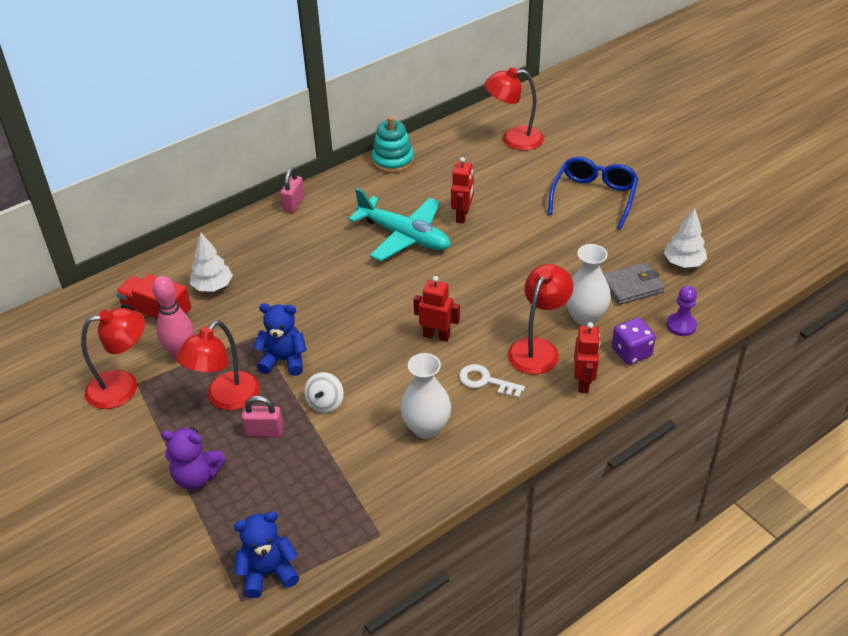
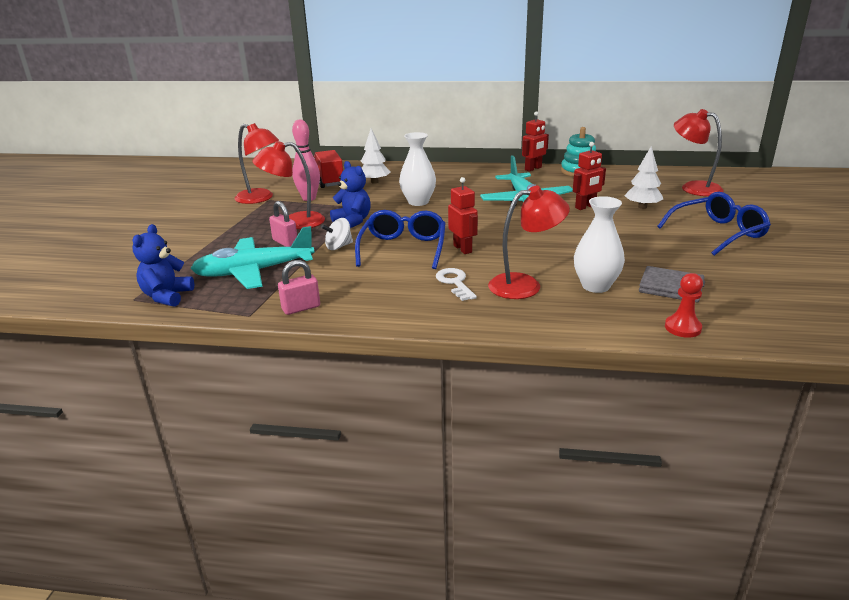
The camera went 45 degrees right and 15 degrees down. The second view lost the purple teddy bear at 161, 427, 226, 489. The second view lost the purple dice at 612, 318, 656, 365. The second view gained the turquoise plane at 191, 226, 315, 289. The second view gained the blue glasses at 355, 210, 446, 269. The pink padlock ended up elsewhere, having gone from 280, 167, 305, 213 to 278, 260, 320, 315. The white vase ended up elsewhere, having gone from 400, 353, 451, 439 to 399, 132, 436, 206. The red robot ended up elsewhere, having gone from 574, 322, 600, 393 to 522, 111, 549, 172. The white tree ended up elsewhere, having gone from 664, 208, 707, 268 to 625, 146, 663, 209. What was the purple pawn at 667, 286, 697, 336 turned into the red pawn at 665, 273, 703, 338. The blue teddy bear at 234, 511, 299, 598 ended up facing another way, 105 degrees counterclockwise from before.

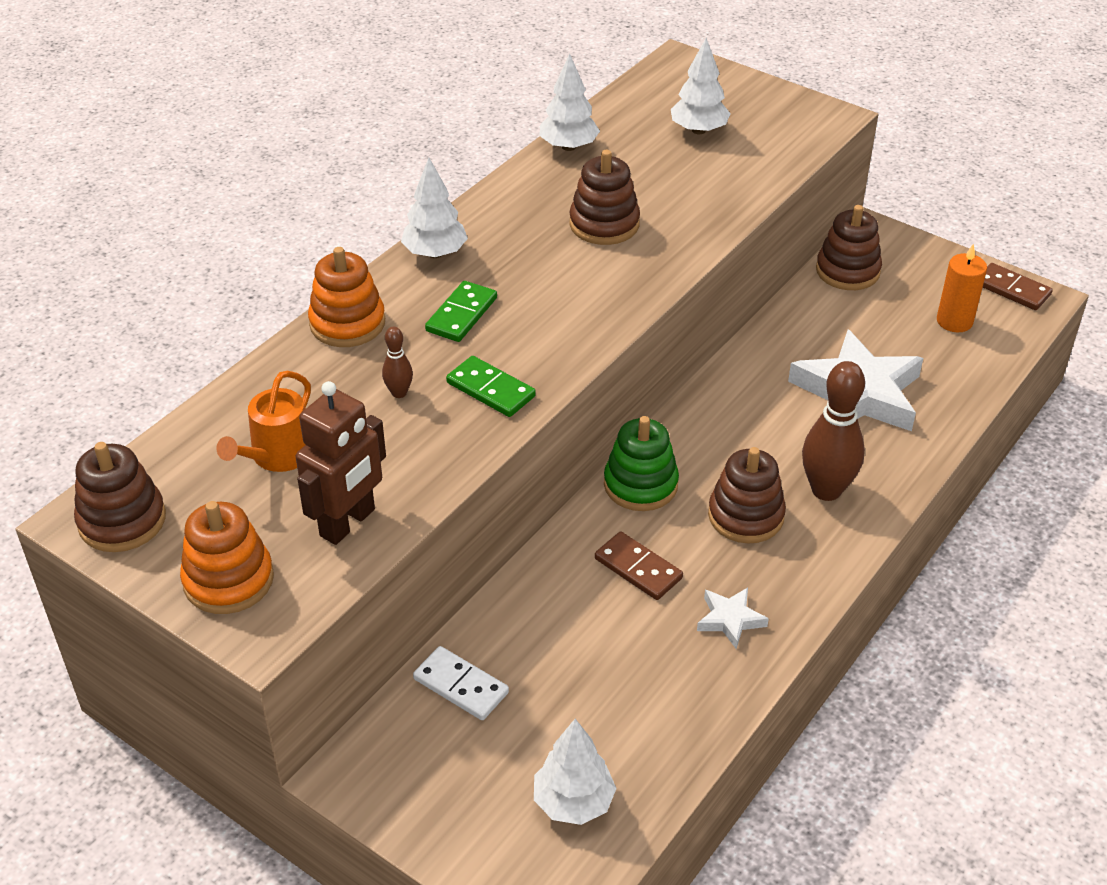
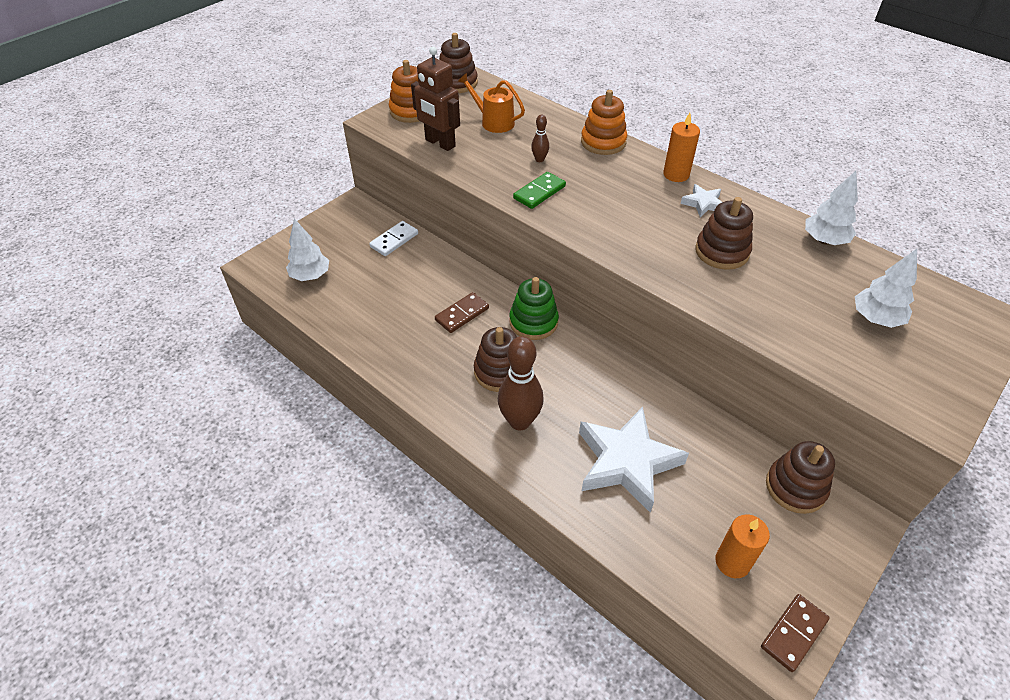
The camera went 95 degrees right and 5 degrees up. The second view lost the green domino at 425, 281, 497, 342. The white star ended up elsewhere, having gone from 697, 587, 769, 649 to 681, 184, 722, 217. Where the white tree stood at 401, 158, 468, 258, the orange candle came to stand at 663, 113, 700, 182.

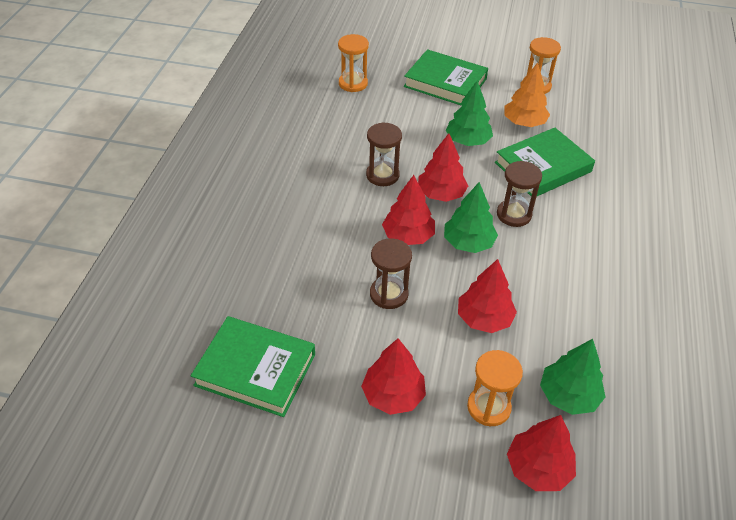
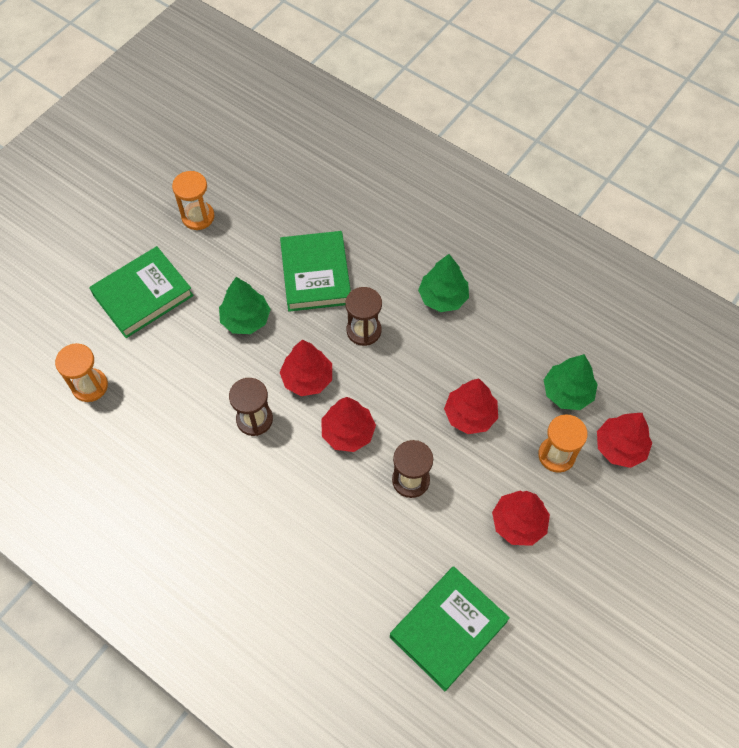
The camera went 65 degrees left and 15 degrees up. The second view lost the orange tree at 504, 62, 550, 127. The green tree ended up elsewhere, having gone from 444, 182, 498, 253 to 418, 254, 469, 312.

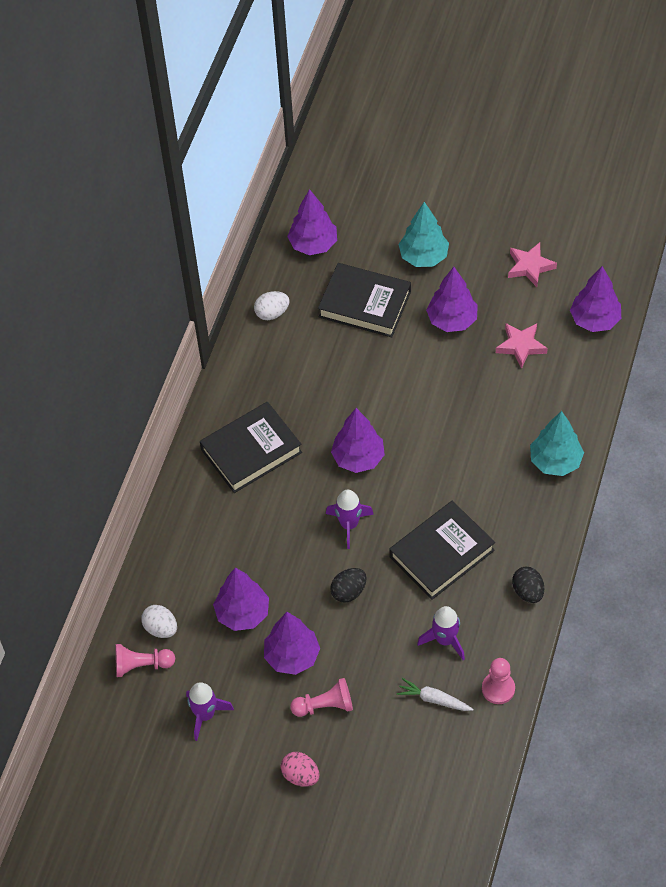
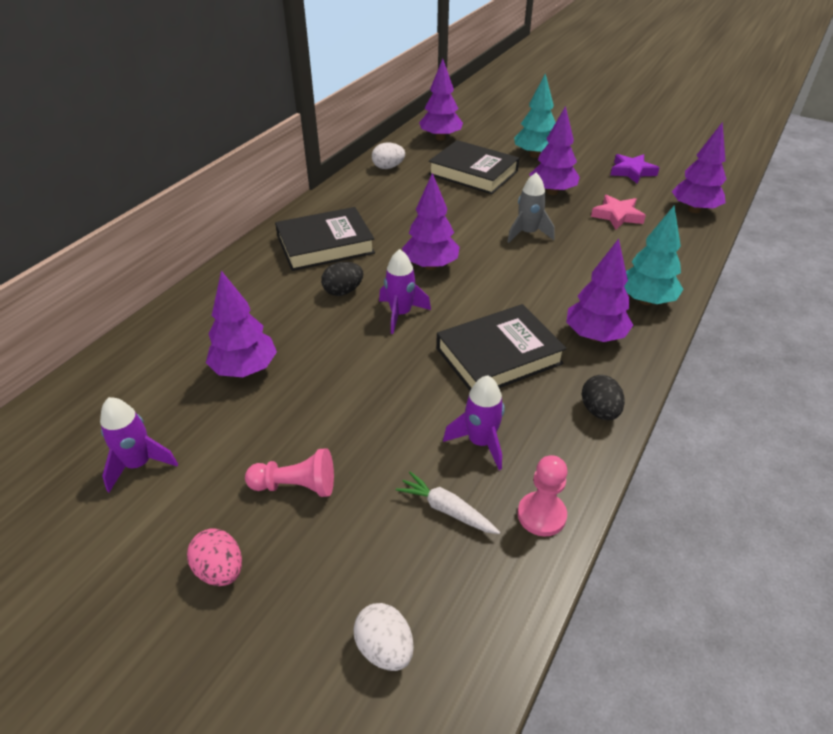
The camera went 10 degrees right and 15 degrees down. The second view lost the pink pawn at 115, 644, 175, 677. The second view gained the grey rocket at 507, 173, 555, 243. The white egg ended up elsewhere, having gone from 141, 605, 177, 638 to 353, 603, 414, 671. The purple tree ended up elsewhere, having gone from 264, 612, 320, 675 to 566, 239, 633, 342. The black egg ended up elsewhere, having gone from 330, 568, 367, 603 to 321, 262, 364, 296. What was the pink star at 508, 242, 557, 287 turned into the purple star at 610, 154, 659, 184.

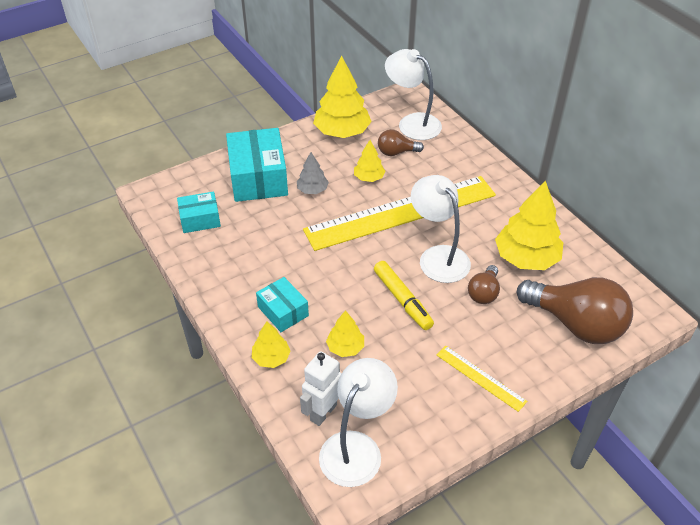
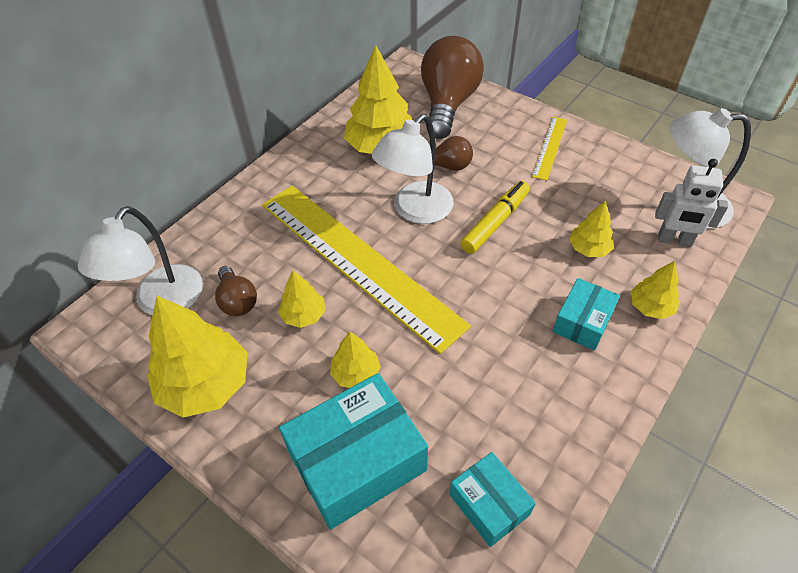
The camera went 110 degrees left and 5 degrees up. What was the grey tree at 297, 152, 329, 194 turned into the yellow tree at 330, 331, 381, 388.

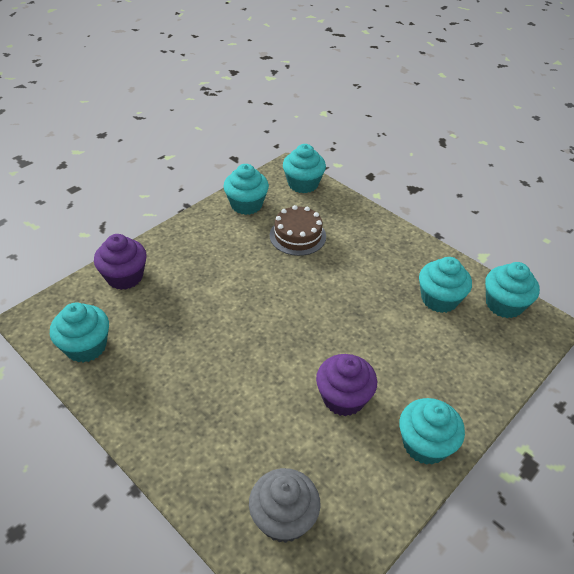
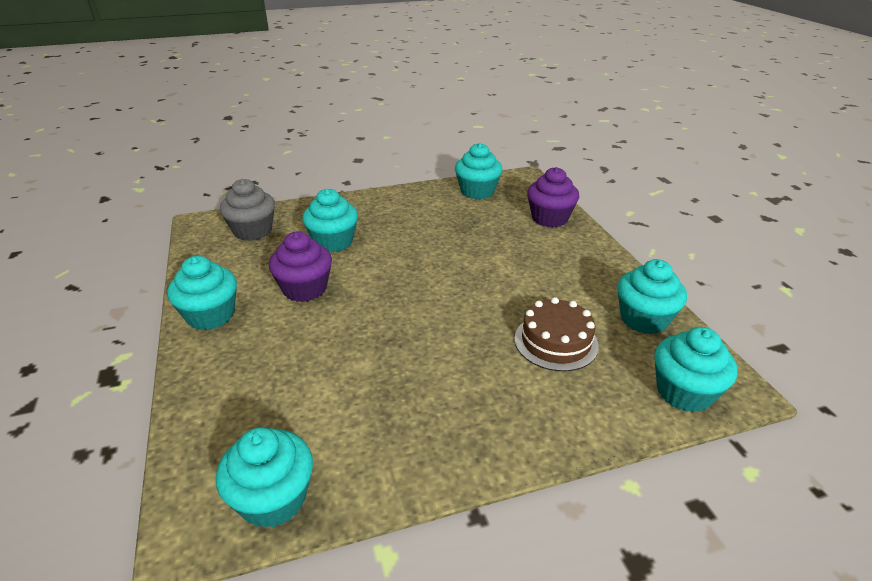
The camera went 120 degrees right and 10 degrees down. The turquoise cupcake ended up elsewhere, having gone from 419, 257, 472, 313 to 302, 189, 358, 252.

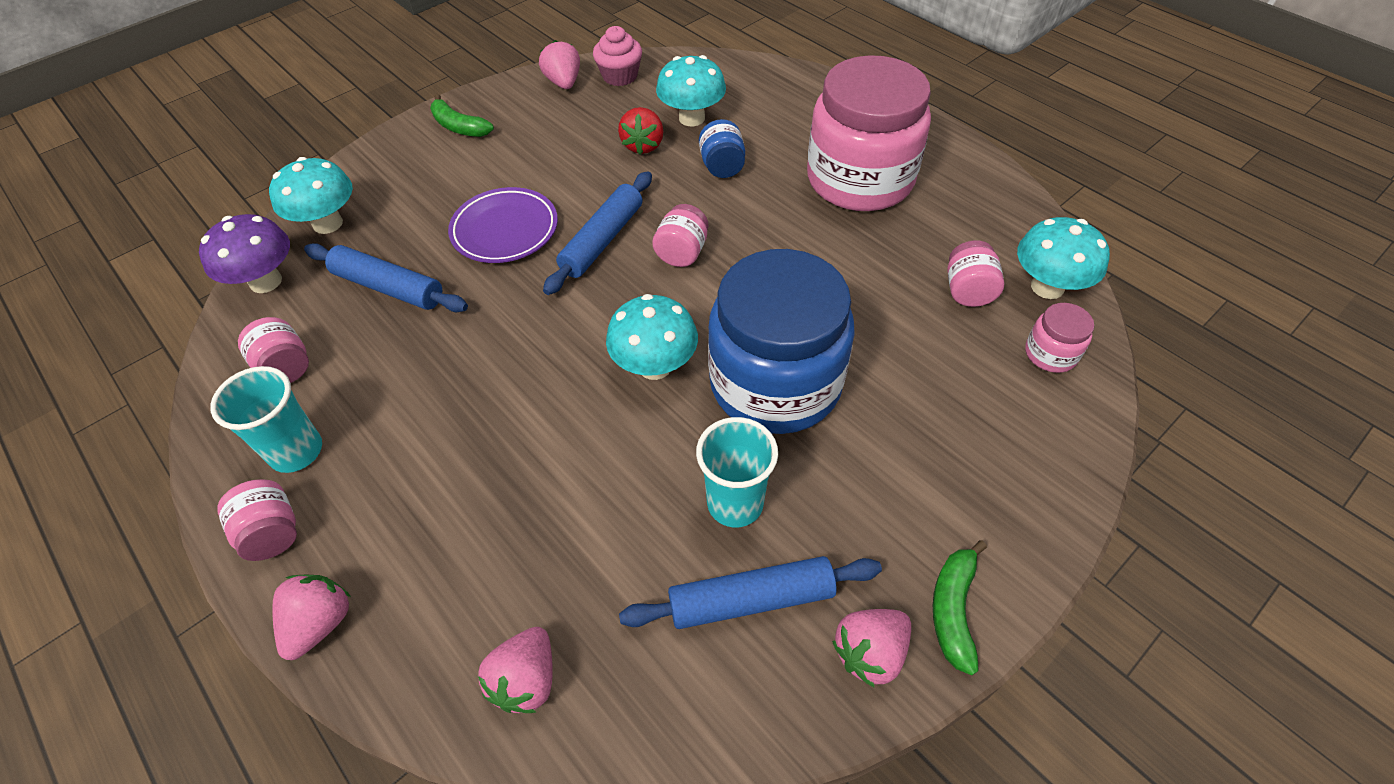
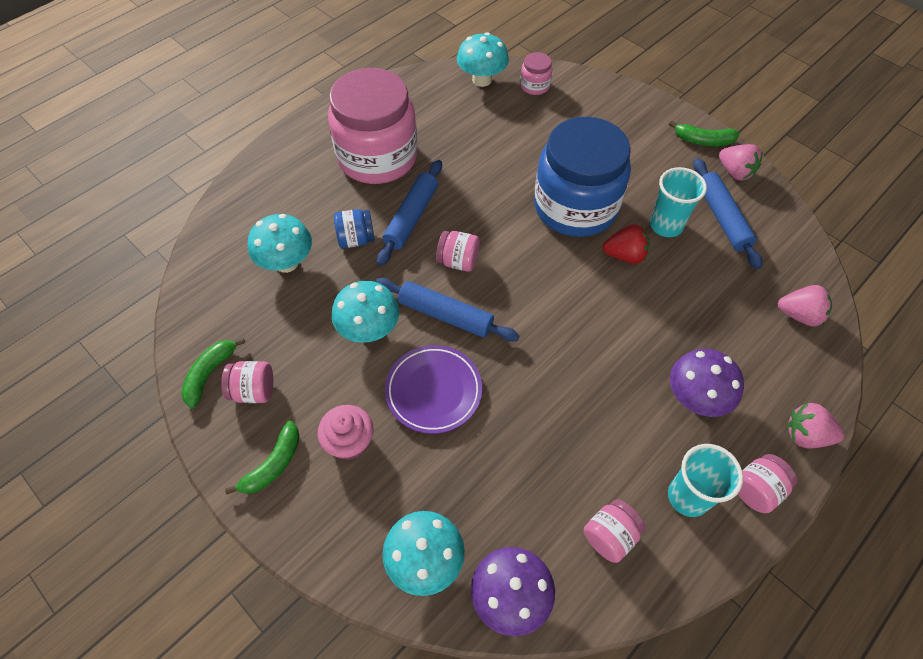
The camera went 95 degrees left and 5 degrees up. The second view gained the purple mushroom at 670, 349, 744, 417. The blue rolling pin ended up elsewhere, having gone from 304, 243, 468, 312 to 377, 160, 442, 266. The pink cupcake ended up elsewhere, having gone from 593, 26, 642, 86 to 318, 405, 373, 460. The turquoise mushroom ended up elsewhere, having gone from 606, 294, 698, 380 to 332, 281, 399, 343. The red strawberry ended up elsewhere, having gone from 618, 107, 664, 155 to 602, 224, 650, 264. The pink jar ended up elsewhere, having gone from 947, 240, 1004, 307 to 221, 361, 273, 403. Where the pink strawberry stood at 539, 40, 580, 89, the green banana came to stand at 181, 338, 246, 409.

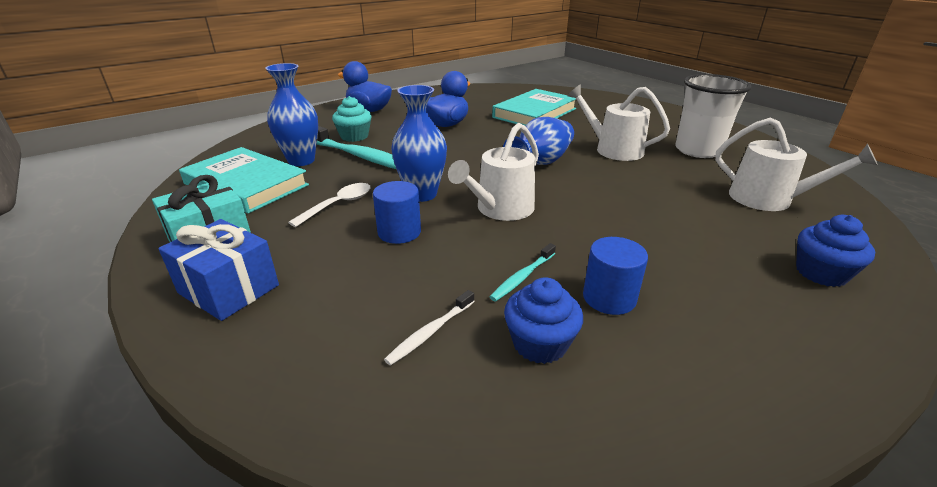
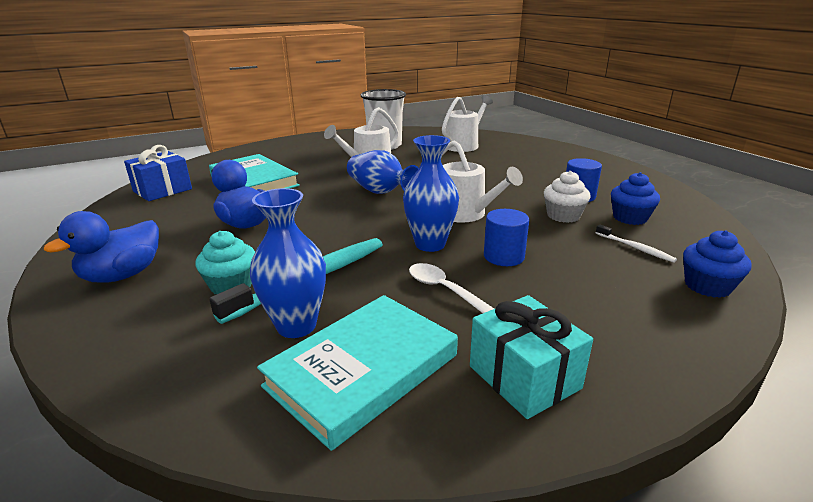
The camera went 80 degrees left and 5 degrees down. The blue gift ended up elsewhere, having gone from 158, 219, 279, 321 to 124, 145, 192, 201. The blue cupcake ended up elsewhere, having gone from 796, 215, 875, 287 to 683, 230, 752, 298. Where the turquoise toothbrush stood at 490, 243, 556, 302, the white cupcake came to stand at 544, 171, 591, 223.

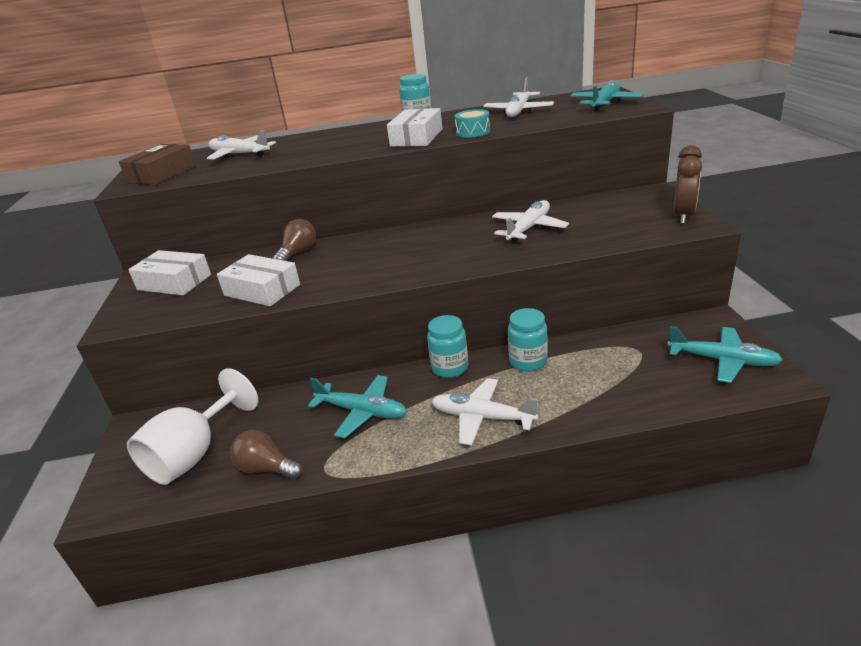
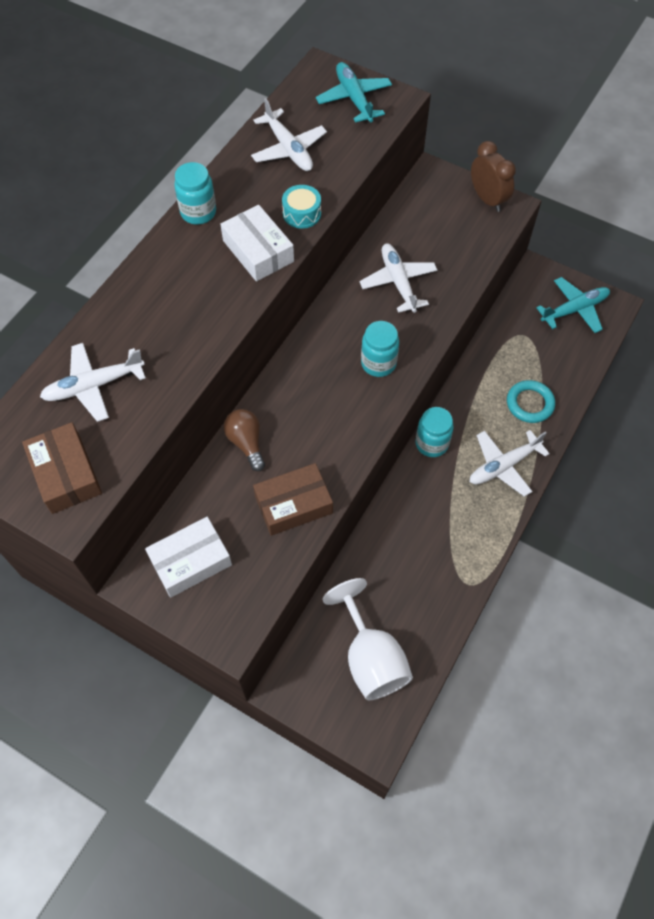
The camera went 55 degrees left and 30 degrees up. The second view lost the brown light bulb at 230, 430, 303, 480. The second view lost the turquoise plane at 308, 375, 407, 438. The second view gained the turquoise ring at 507, 380, 555, 423. The turquoise jar ended up elsewhere, having gone from 508, 308, 548, 372 to 361, 321, 399, 377. What was the white box at 217, 254, 300, 306 turned into the brown box at 253, 463, 333, 536.

